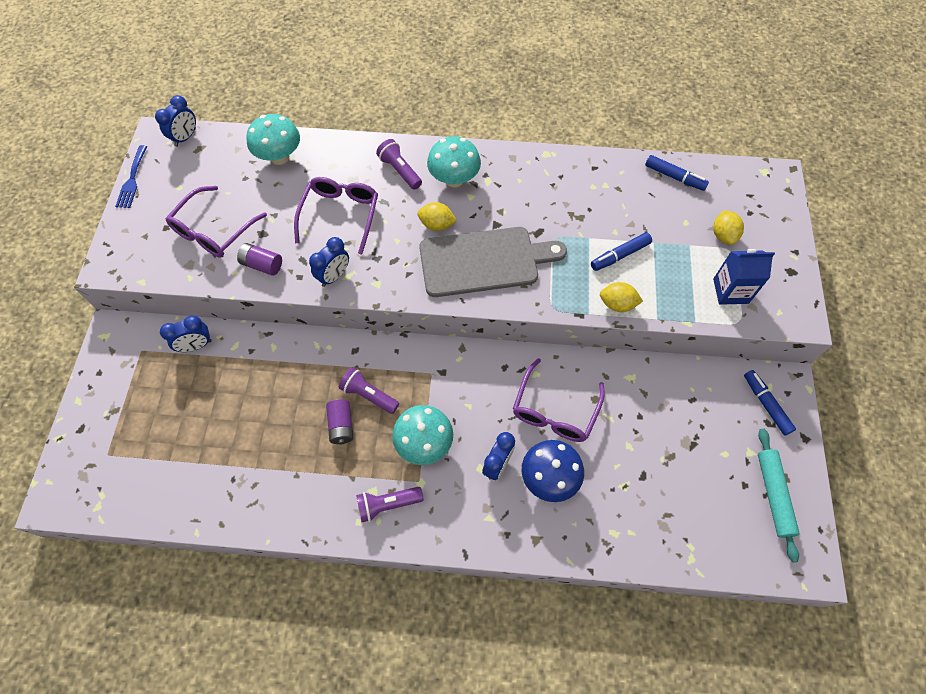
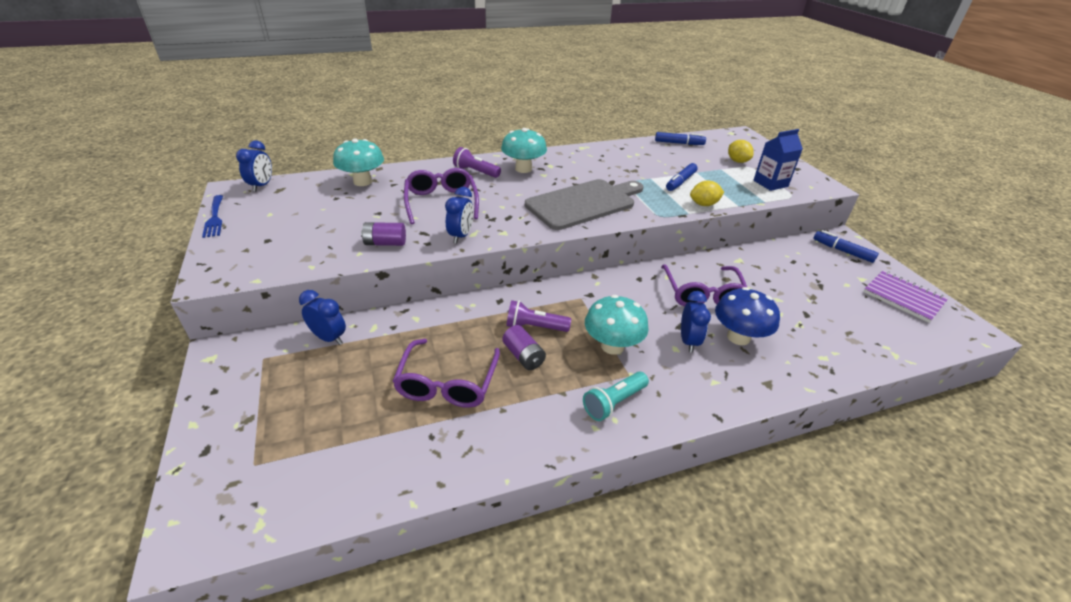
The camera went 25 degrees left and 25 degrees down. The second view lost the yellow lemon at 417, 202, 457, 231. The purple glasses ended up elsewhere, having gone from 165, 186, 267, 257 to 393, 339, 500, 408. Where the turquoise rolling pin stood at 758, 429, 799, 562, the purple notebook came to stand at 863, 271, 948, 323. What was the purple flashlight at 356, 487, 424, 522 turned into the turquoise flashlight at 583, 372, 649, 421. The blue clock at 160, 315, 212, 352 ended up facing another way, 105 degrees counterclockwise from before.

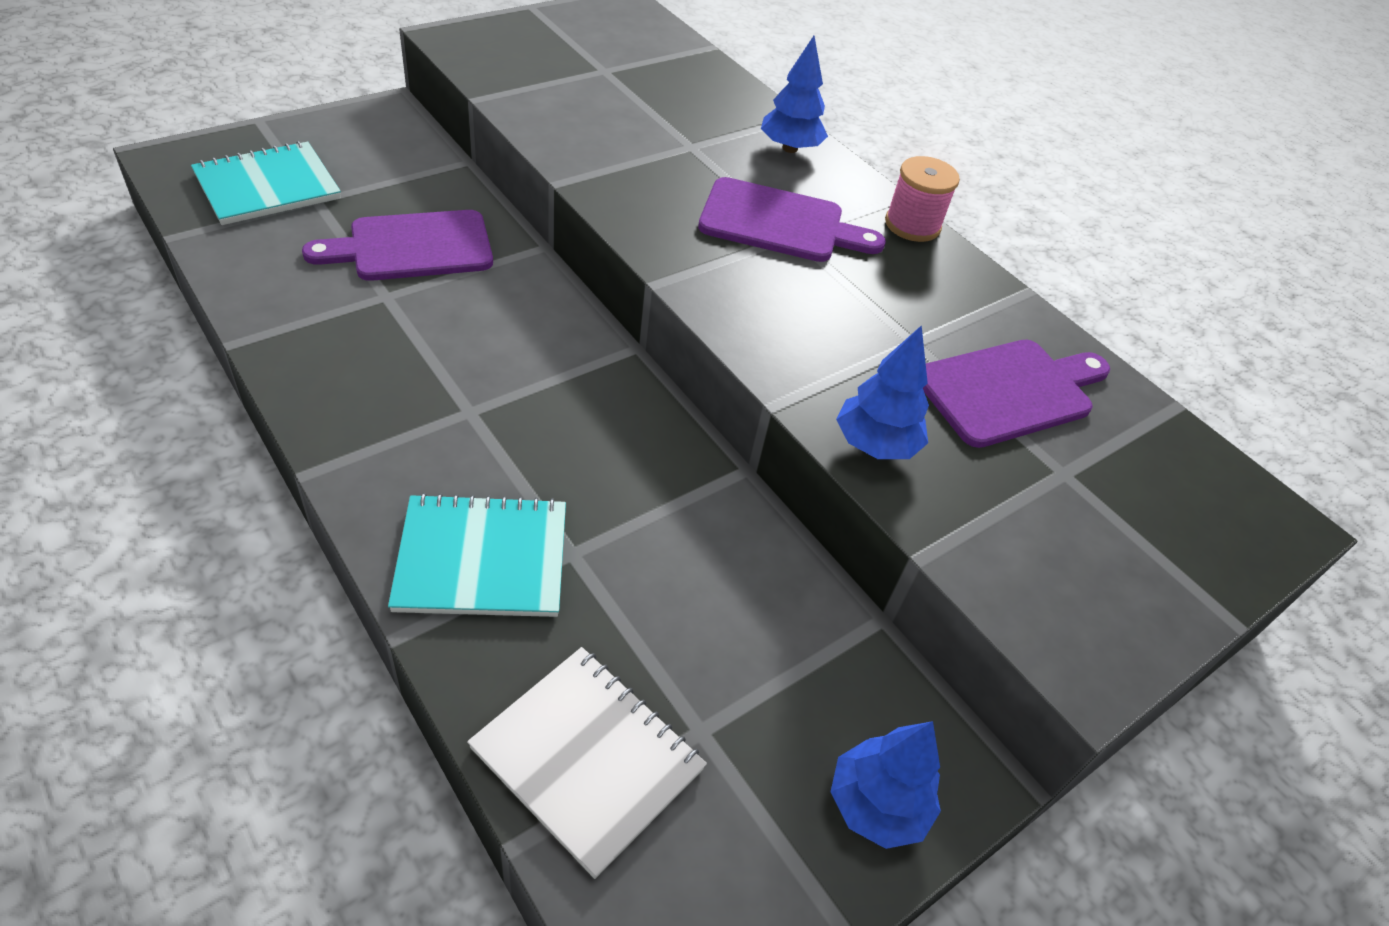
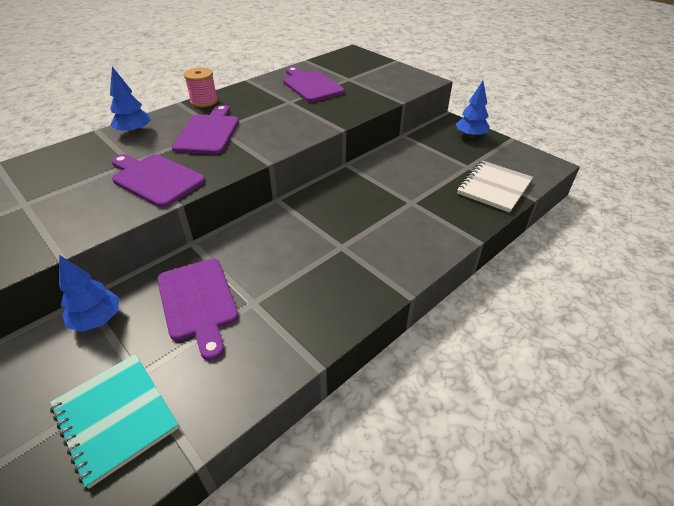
The camera went 90 degrees left and 5 degrees down. The second view lost the turquoise notebook at 388, 493, 566, 617. The second view gained the purple cutting board at 111, 154, 205, 207. The blue tree ended up elsewhere, having gone from 836, 325, 929, 459 to 59, 255, 120, 332.

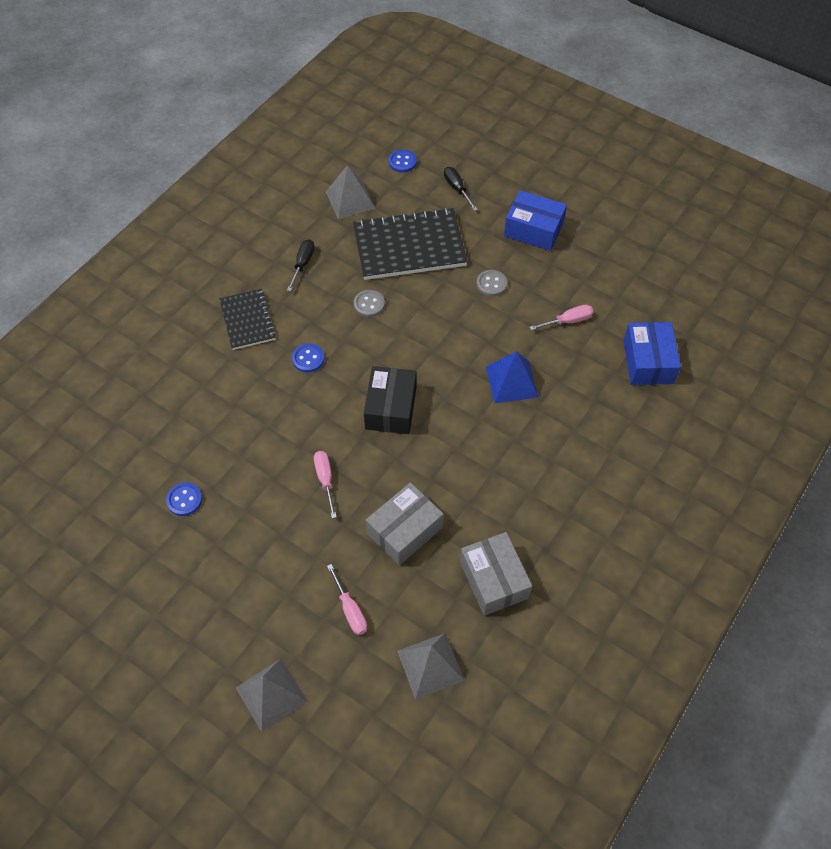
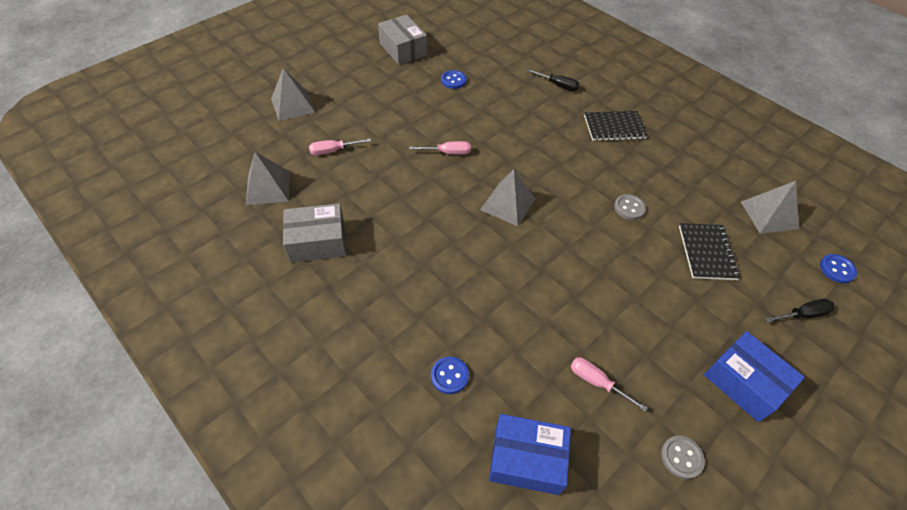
The camera went 100 degrees right and 5 degrees down. The second view lost the blue pyramid at 486, 351, 538, 403. The black screwdriver ended up elsewhere, having gone from 287, 239, 315, 291 to 527, 69, 579, 91. The blue button ended up elsewhere, having gone from 292, 343, 324, 372 to 431, 357, 469, 394. The grey box ended up elsewhere, having gone from 366, 482, 443, 565 to 378, 15, 427, 65. The grey button ended up elsewhere, having gone from 477, 270, 507, 296 to 661, 436, 705, 479. Where the black box stood at 364, 366, 417, 434, the grey pyramid came to stand at 480, 169, 535, 226. The blue box at 504, 190, 567, 251 ended up facing another way, 75 degrees counterclockwise from before. The pink screwdriver at 529, 305, 594, 330 ended up facing another way, 135 degrees clockwise from before. The size of the black notebook at 353, 207, 468, 280 changed by a factor of 0.59.

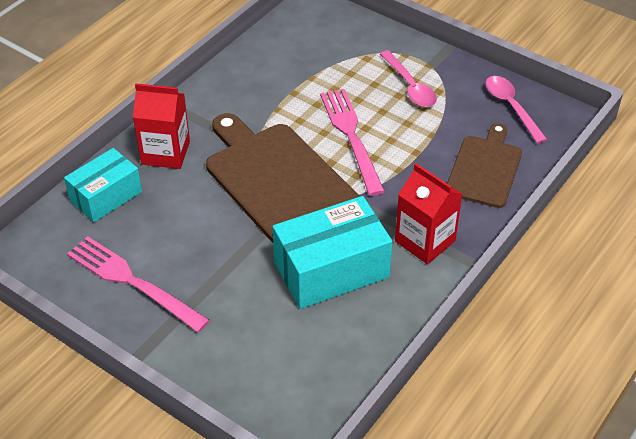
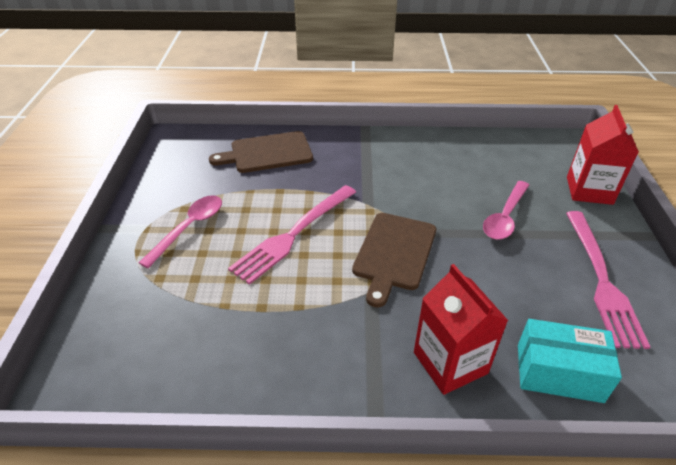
The camera went 125 degrees left and 5 degrees down. The second view lost the turquoise box at 272, 196, 393, 309. The red carton ended up elsewhere, having gone from 395, 163, 463, 264 to 567, 105, 639, 205. The pink spoon ended up elsewhere, having gone from 485, 76, 548, 144 to 483, 181, 529, 240. The size of the brown cutting board at 206, 113, 360, 243 changed by a factor of 0.61.

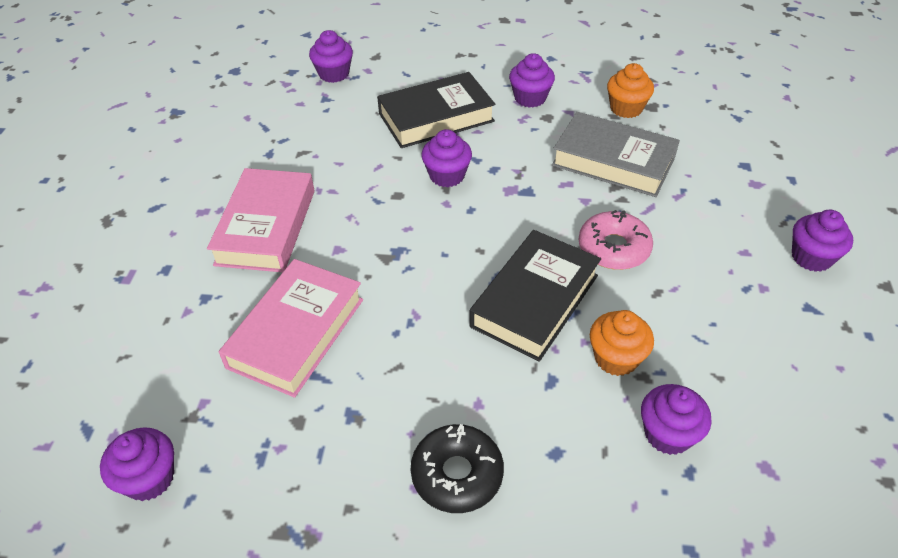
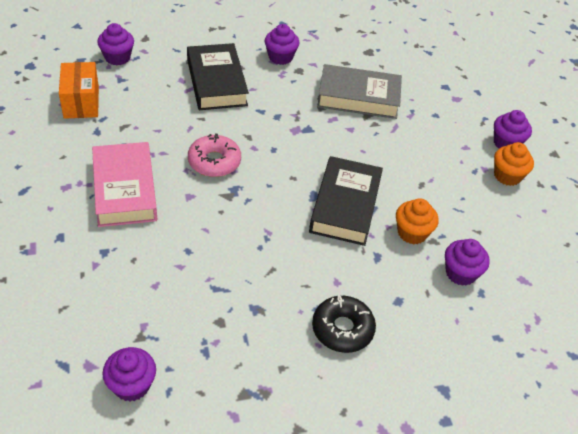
The camera went 25 degrees left and 0 degrees up. The second view lost the pink book at 219, 259, 363, 398. The second view lost the purple cupcake at 421, 129, 472, 187. The second view gained the orange box at 59, 62, 99, 119. The pink donut ended up elsewhere, having gone from 579, 210, 653, 270 to 188, 133, 241, 177. The orange cupcake ended up elsewhere, having gone from 607, 63, 654, 118 to 494, 142, 534, 186. The black book at 377, 72, 495, 148 ended up facing another way, 60 degrees counterclockwise from before.

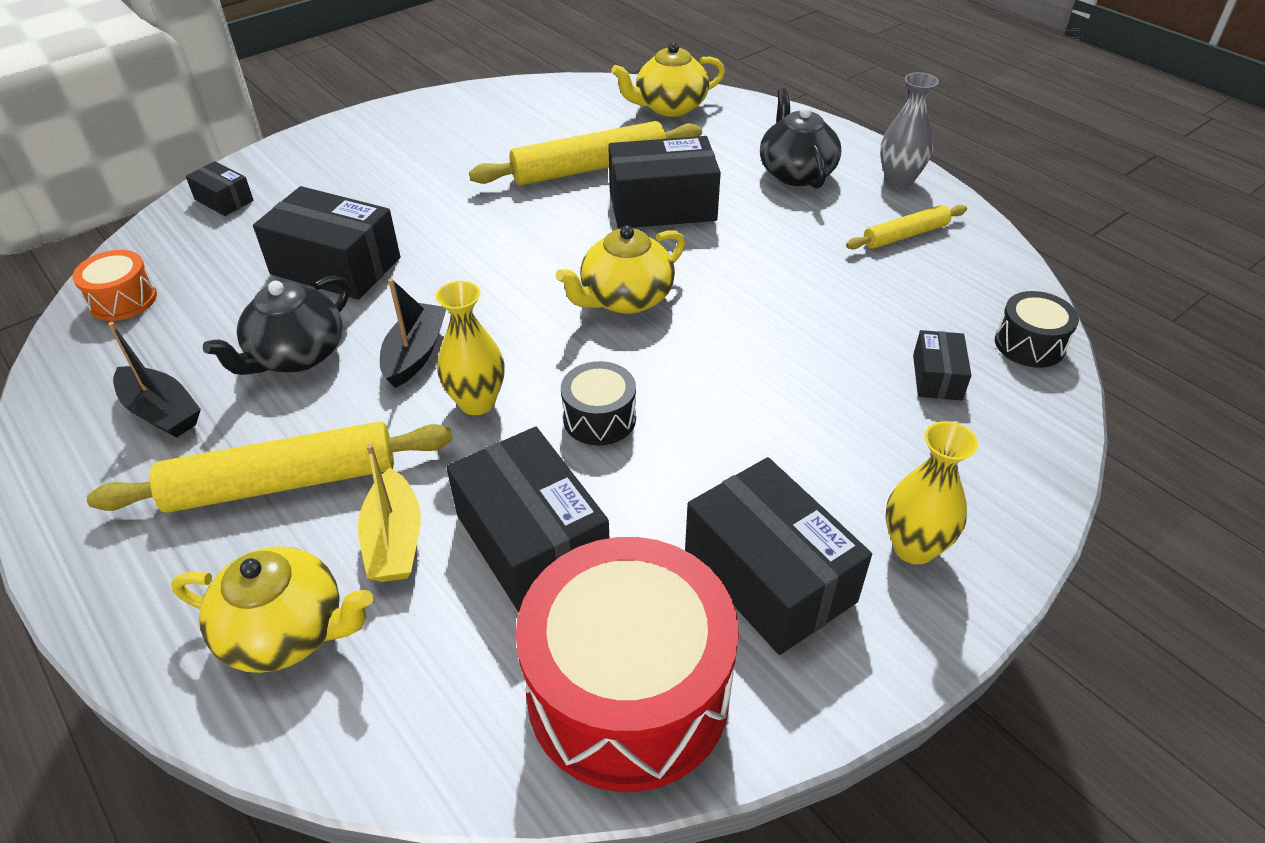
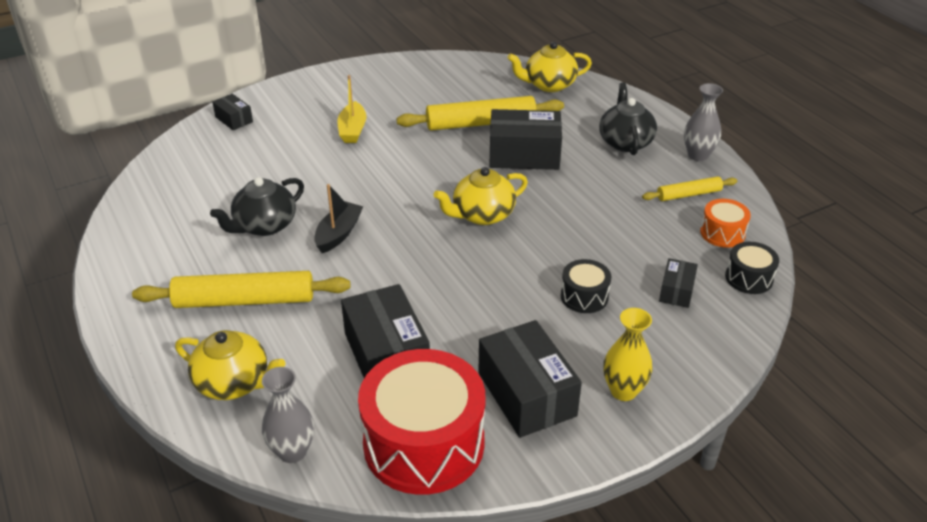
The camera went 10 degrees right and 5 degrees down. The second view lost the black boat at 108, 322, 201, 438. The second view lost the black box at 253, 186, 400, 299. The second view lost the yellow vase at 436, 281, 504, 415. The second view gained the grey vase at 262, 367, 314, 463. The orange drum ended up elsewhere, having gone from 72, 250, 157, 321 to 700, 199, 751, 248. The yellow boat ended up elsewhere, having gone from 358, 444, 421, 582 to 337, 75, 366, 143. The black drum ended up elsewhere, having gone from 561, 361, 636, 445 to 561, 259, 611, 313.

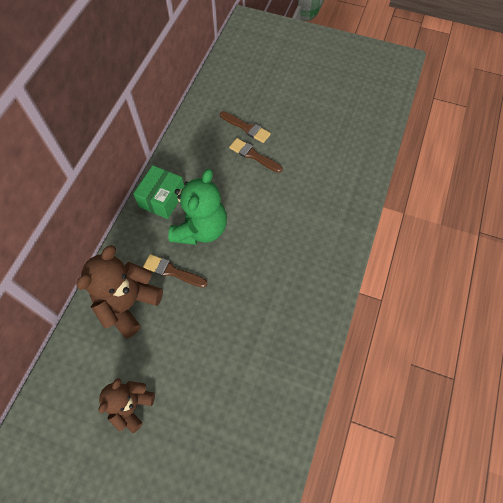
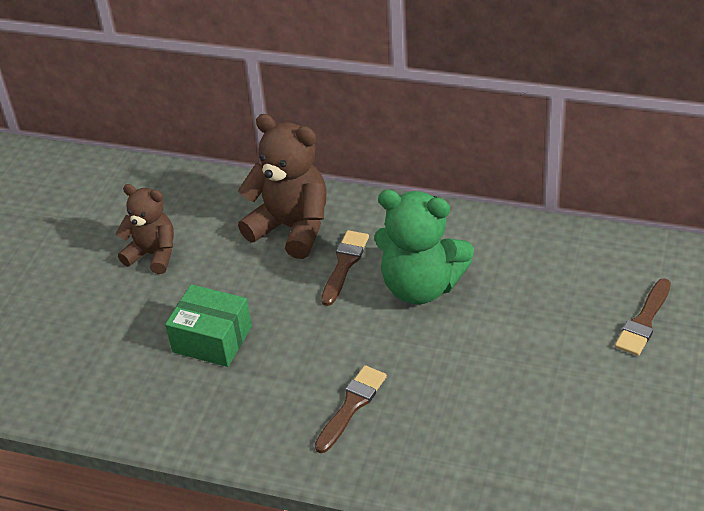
The camera went 90 degrees right and 20 degrees down. The green box ended up elsewhere, having gone from 133, 165, 184, 219 to 165, 284, 252, 367. The brown brush ended up elsewhere, having gone from 229, 138, 283, 173 to 315, 365, 387, 453.

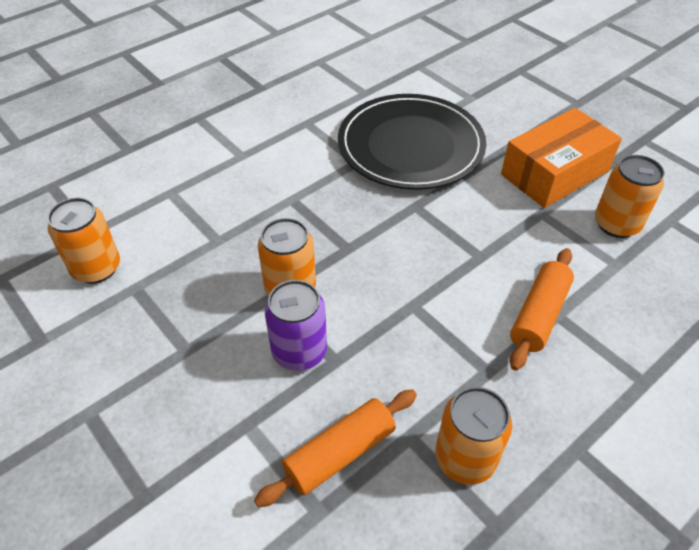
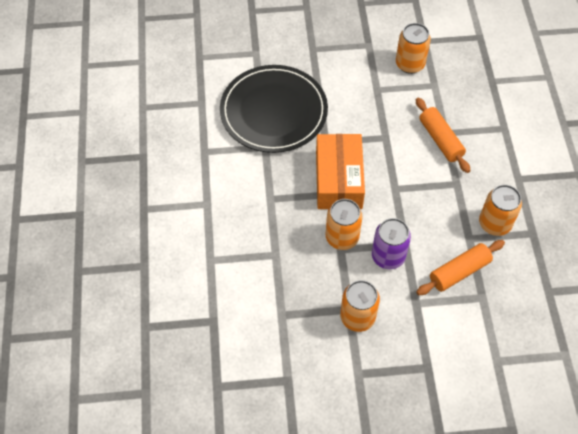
The camera went 55 degrees left and 10 degrees up. The orange can ended up elsewhere, having gone from 47, 197, 120, 284 to 340, 280, 380, 332. The orange box ended up elsewhere, having gone from 501, 108, 622, 208 to 316, 134, 365, 209. The orange rolling pin at 254, 389, 417, 508 ended up facing another way, 60 degrees clockwise from before.

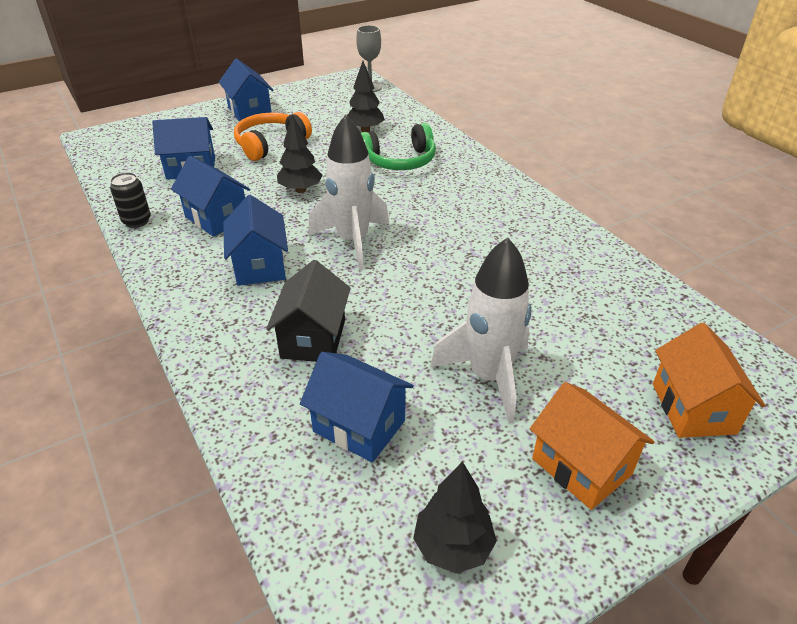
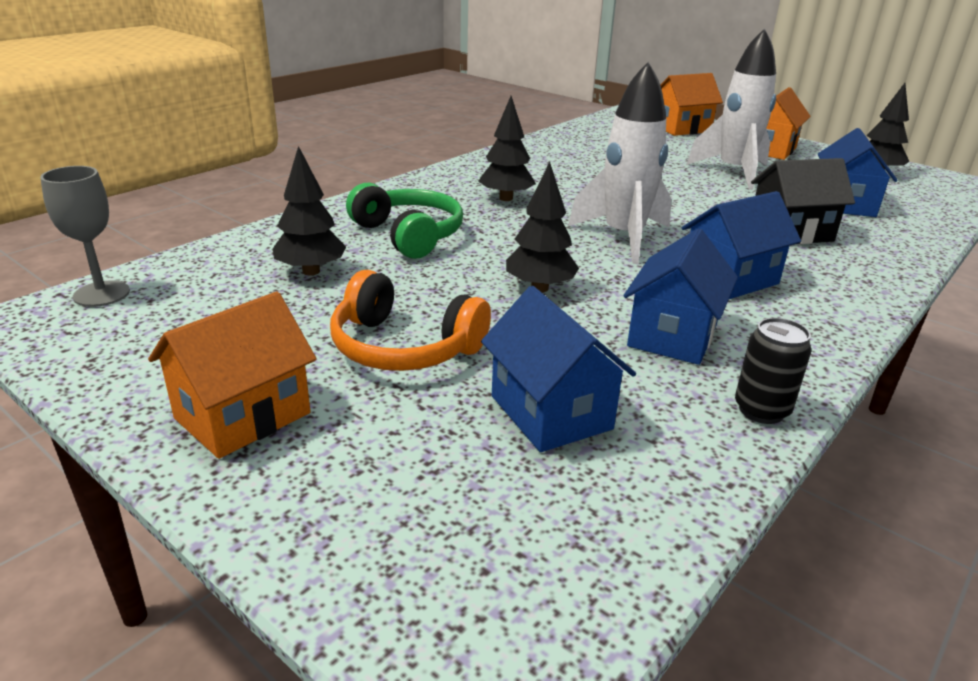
The camera went 110 degrees left and 10 degrees down. The second view gained the black tree at 478, 96, 536, 201. What was the blue house at 219, 59, 274, 122 turned into the orange house at 148, 292, 317, 459.

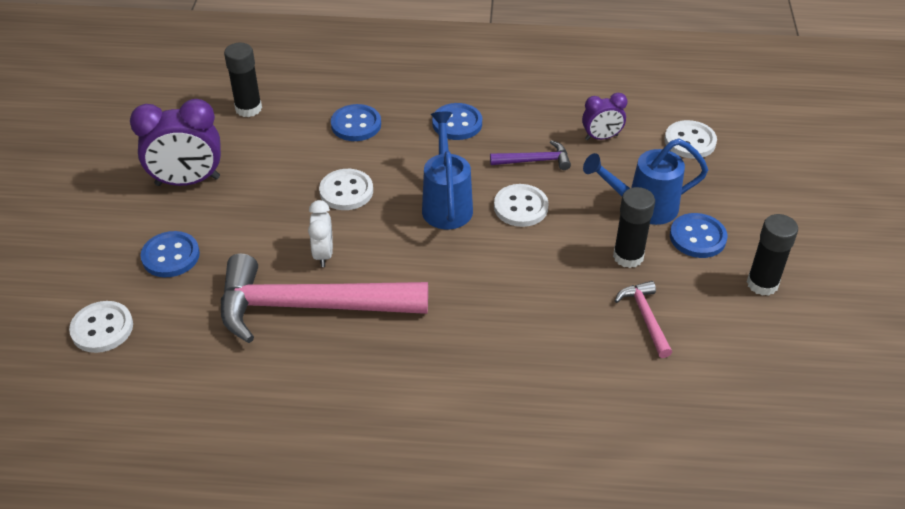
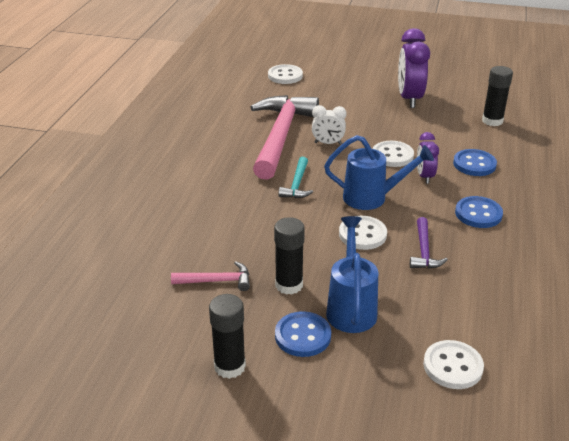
The camera went 100 degrees right and 10 degrees down. The second view lost the blue button at 140, 231, 200, 277. The second view gained the turquoise hammer at 278, 157, 313, 198. The purple clock ended up elsewhere, having gone from 582, 93, 628, 140 to 417, 132, 439, 184.

